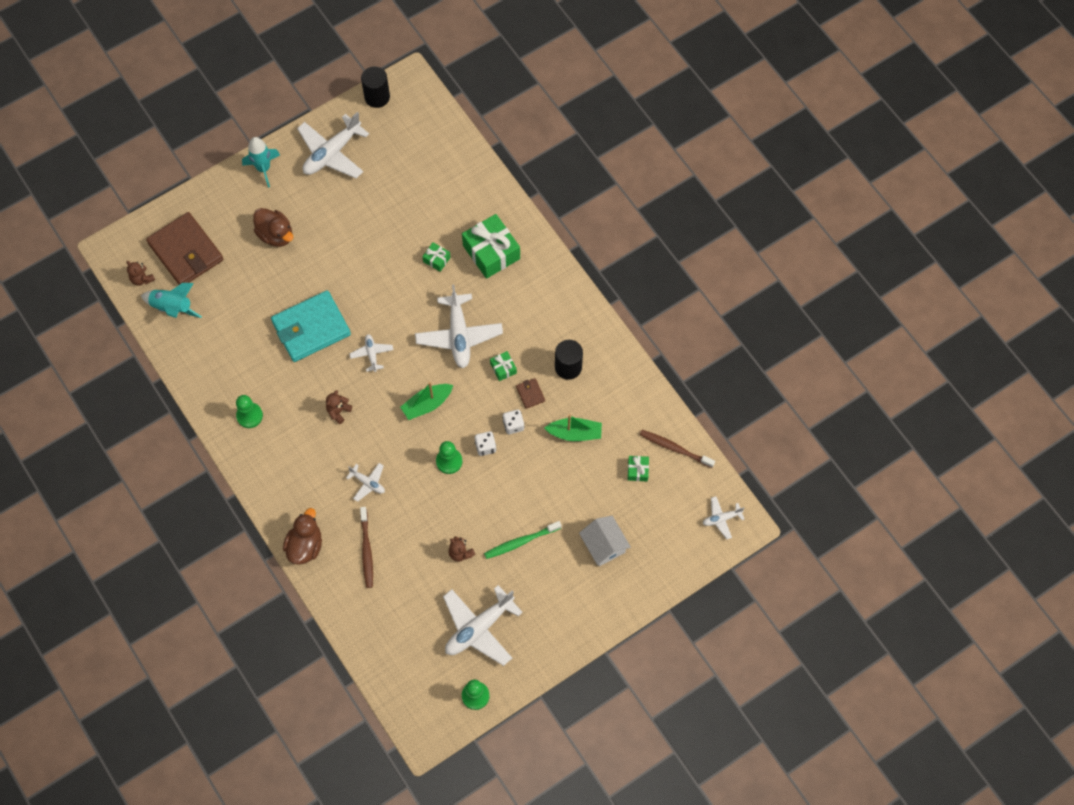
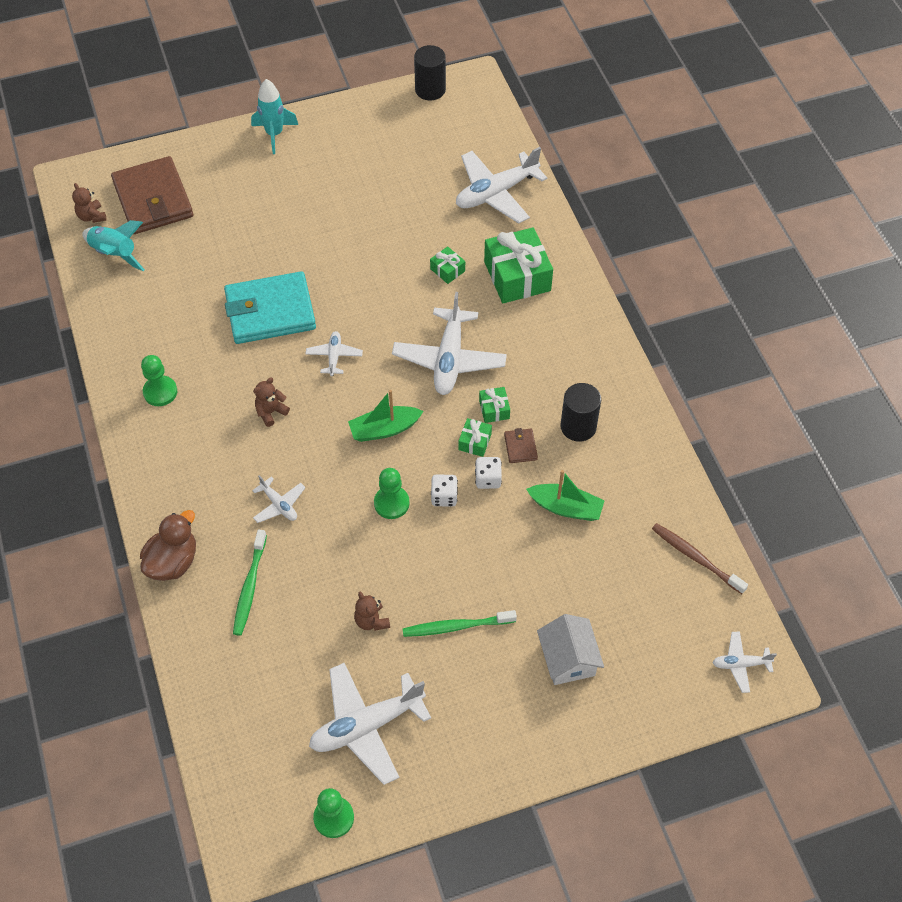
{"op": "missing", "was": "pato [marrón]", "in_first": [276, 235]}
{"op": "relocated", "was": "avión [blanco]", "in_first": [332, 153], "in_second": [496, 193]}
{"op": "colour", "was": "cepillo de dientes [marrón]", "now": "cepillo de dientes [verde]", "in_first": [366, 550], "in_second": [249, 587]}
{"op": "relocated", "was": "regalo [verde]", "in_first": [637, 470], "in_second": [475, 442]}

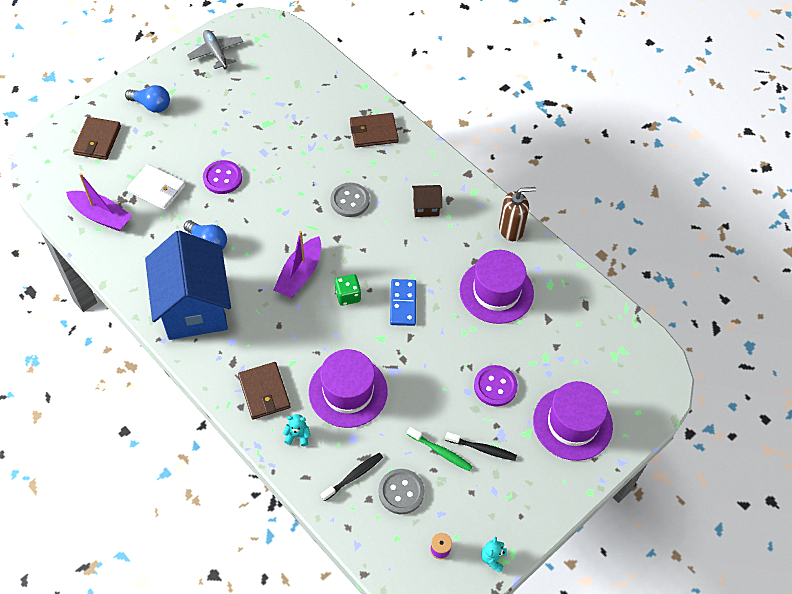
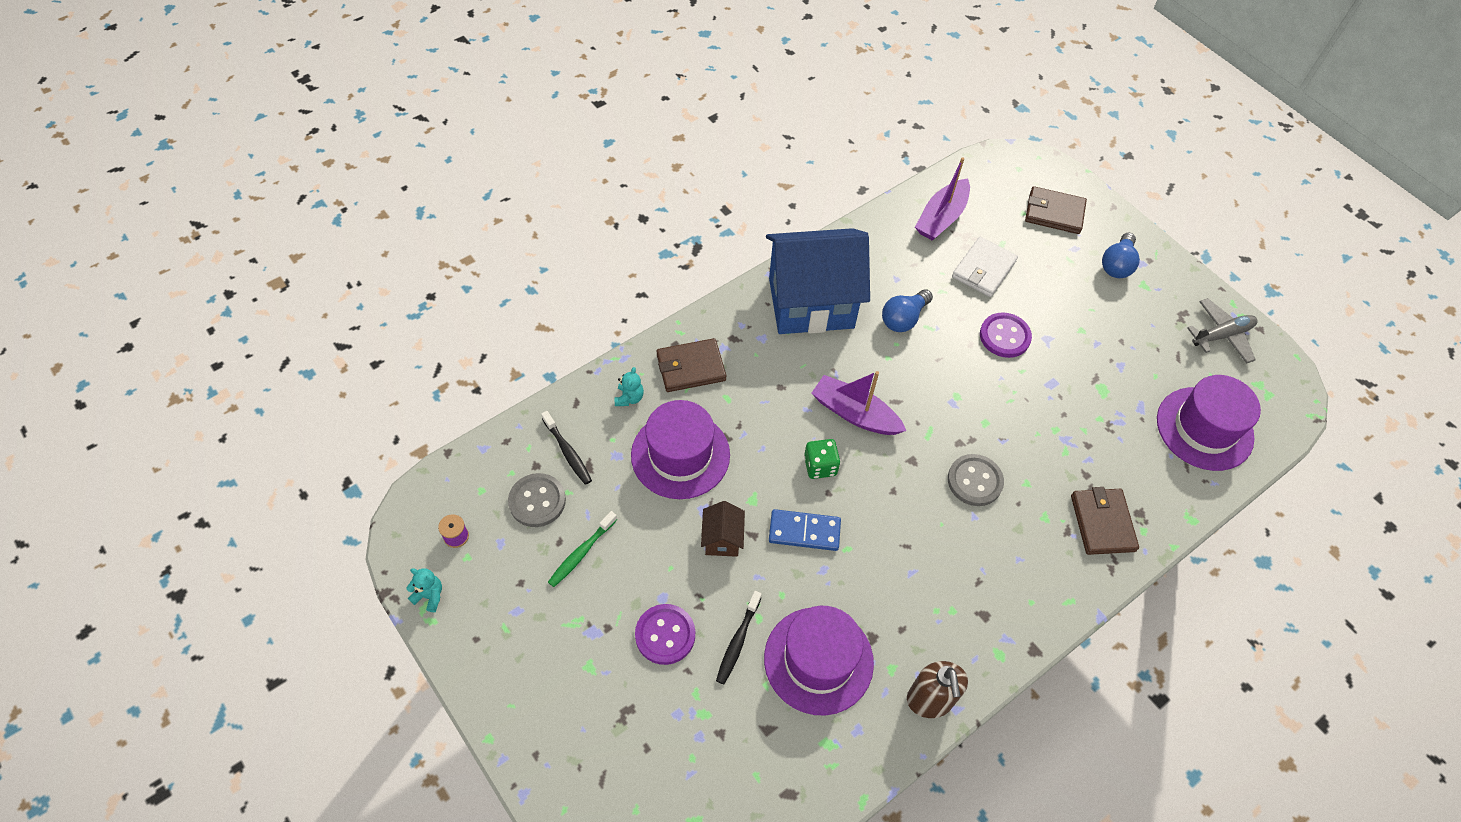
{"op": "relocated", "was": "casa [marrón]", "in_first": [426, 207], "in_second": [722, 539]}
{"op": "relocated", "was": "cepillo de dientes [negro]", "in_first": [482, 449], "in_second": [738, 641]}
{"op": "relocated", "was": "sombrero [morado]", "in_first": [572, 423], "in_second": [1204, 428]}

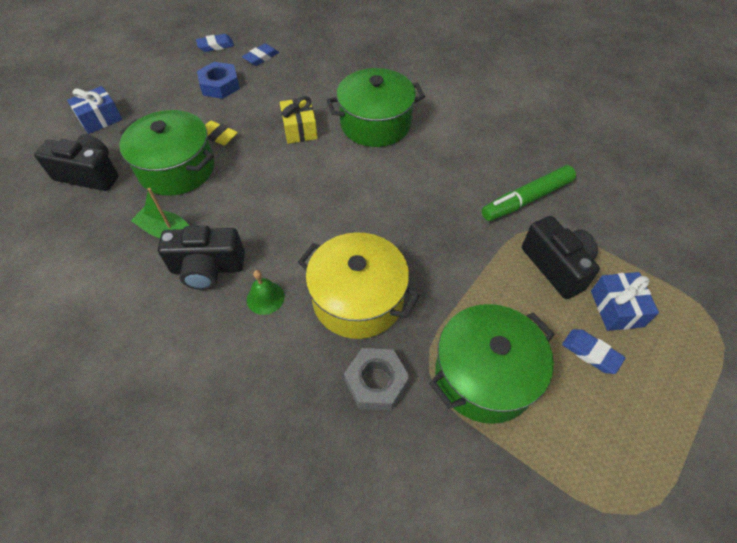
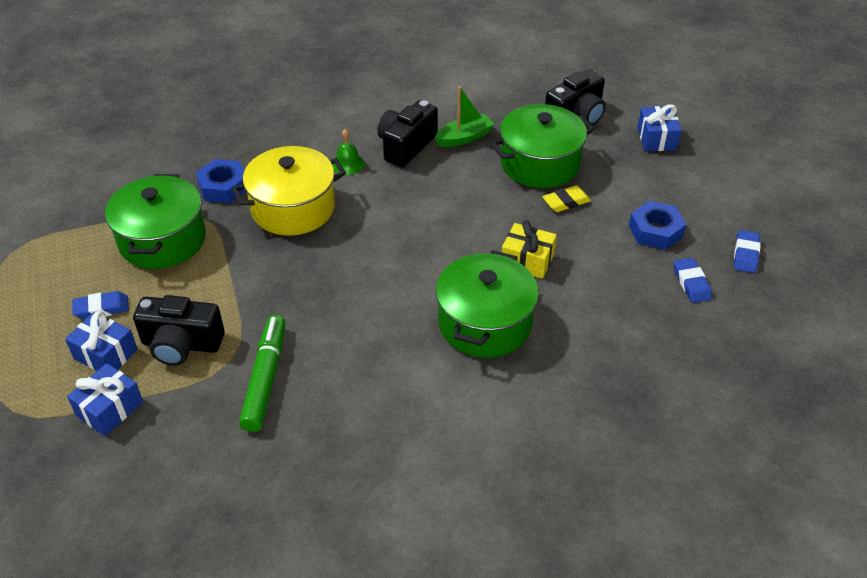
{"op": "colour", "was": "tuerca [gris]", "now": "tuerca [azul]", "in_first": [376, 382], "in_second": [223, 187]}
{"op": "appeared", "now": "regalo [azul]", "in_second": [110, 409]}

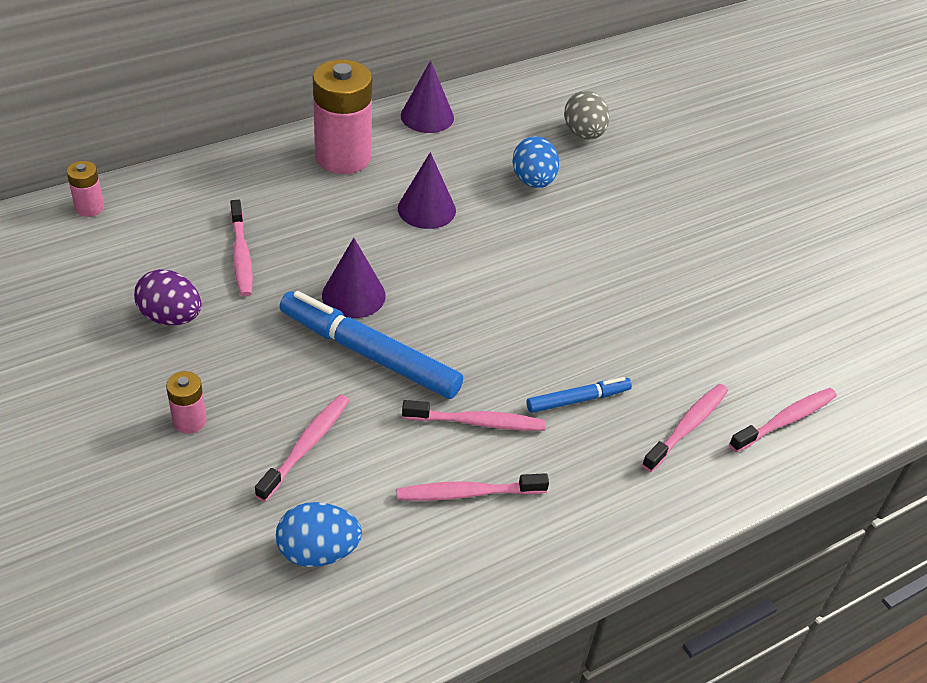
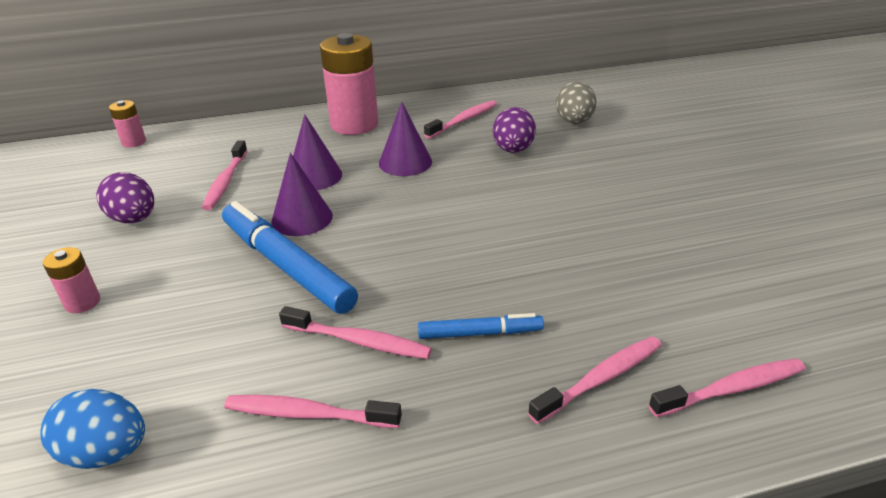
{"op": "relocated", "was": "cepillo de dientes [rosa]", "in_first": [306, 446], "in_second": [463, 120]}
{"op": "relocated", "was": "cono [morado]", "in_first": [427, 116], "in_second": [314, 176]}
{"op": "colour", "was": "huevo [azul]", "now": "huevo [morado]", "in_first": [533, 181], "in_second": [513, 150]}

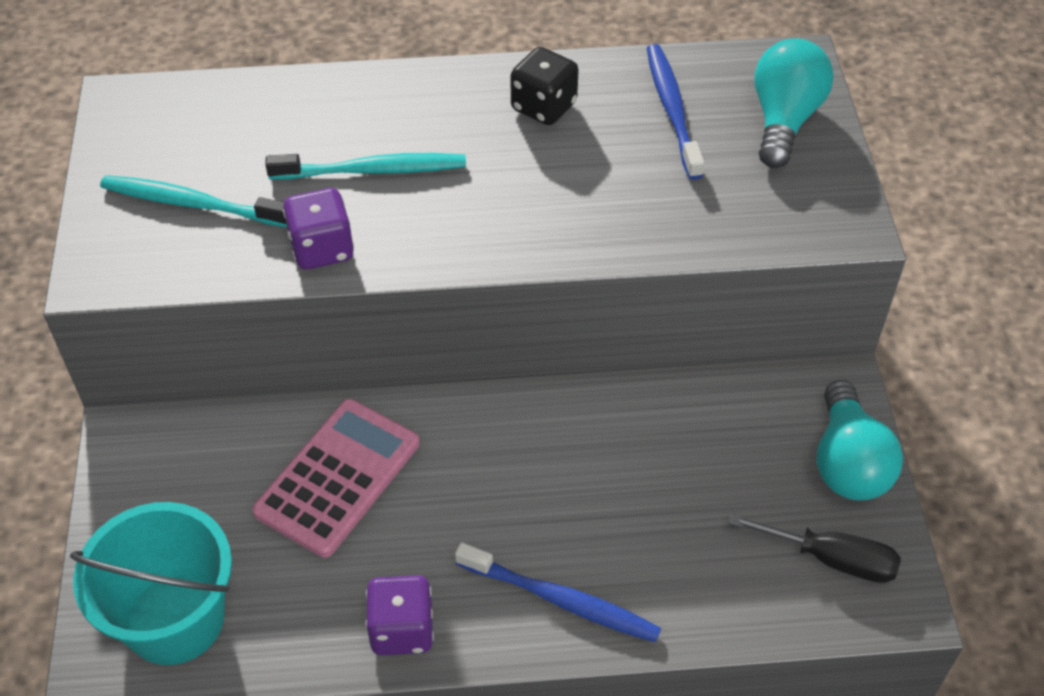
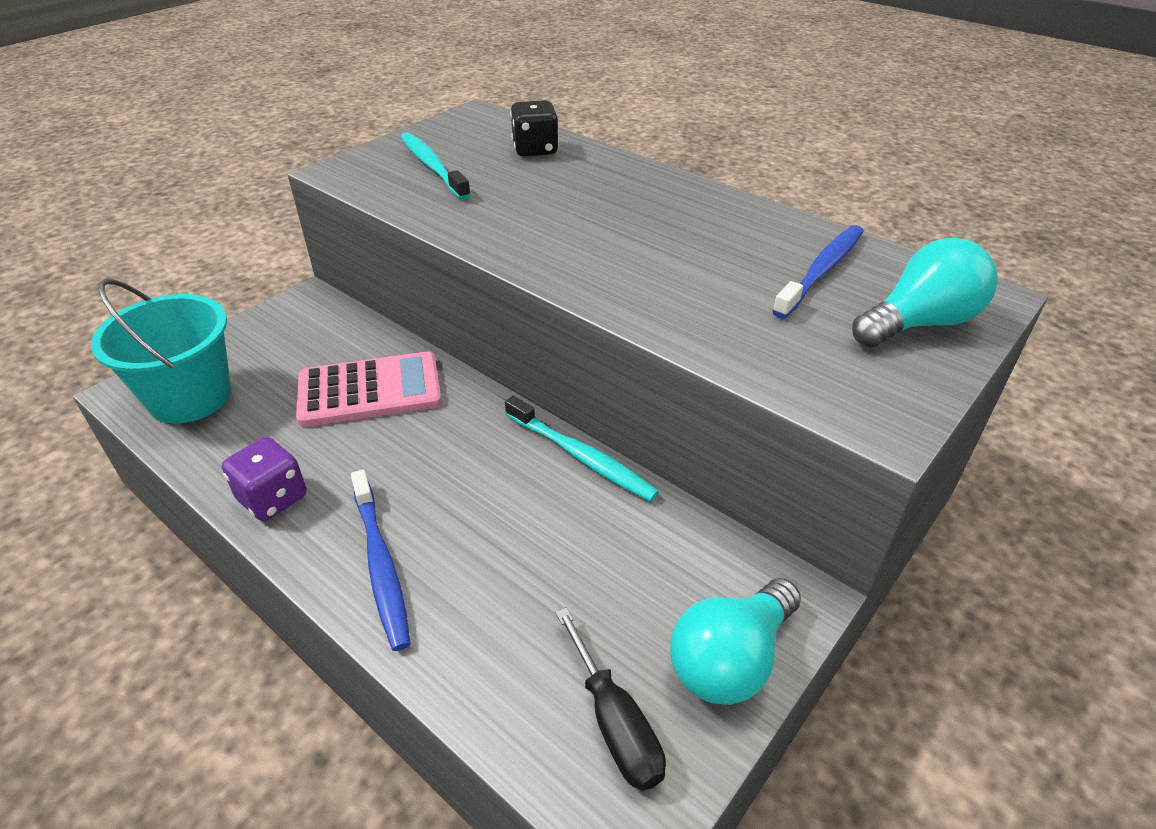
{"op": "relocated", "was": "cepillo de dientes [turquesa]", "in_first": [373, 170], "in_second": [581, 457]}
{"op": "missing", "was": "dado [morado]", "in_first": [322, 249]}
{"op": "relocated", "was": "dado [negro]", "in_first": [543, 107], "in_second": [535, 150]}

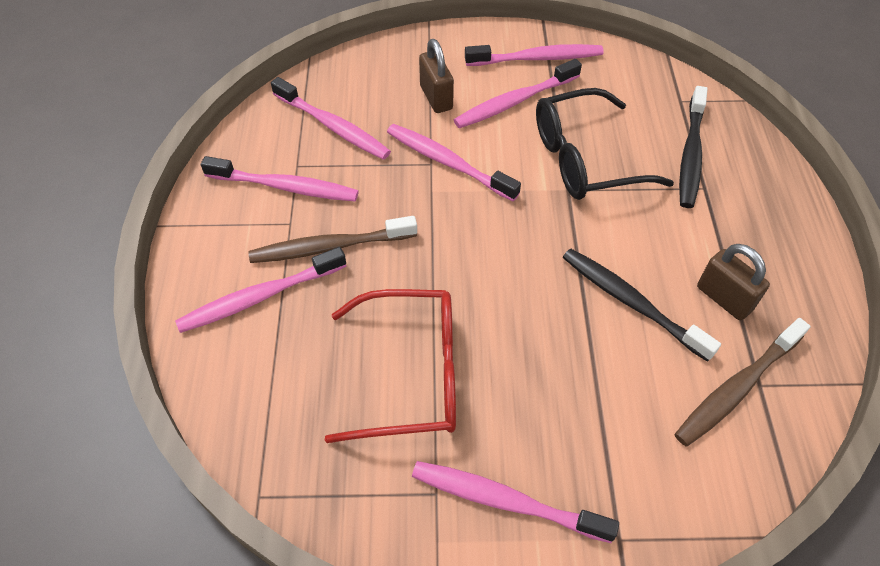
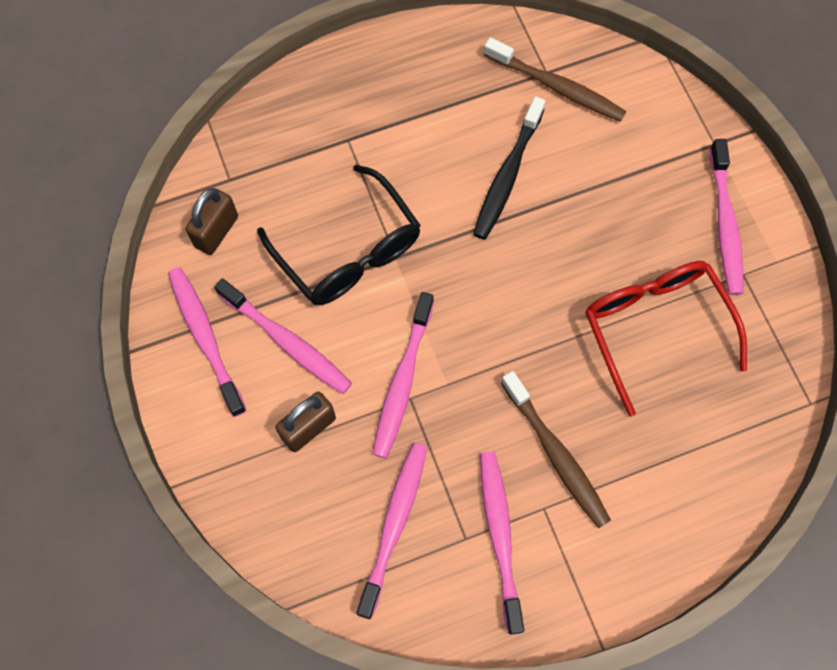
{"op": "missing", "was": "cepillo de dientes [rosa]", "in_first": [259, 297]}
{"op": "missing", "was": "cepillo de dientes [negro]", "in_first": [691, 154]}
{"op": "relocated", "was": "candado [marrón]", "in_first": [724, 298], "in_second": [216, 231]}

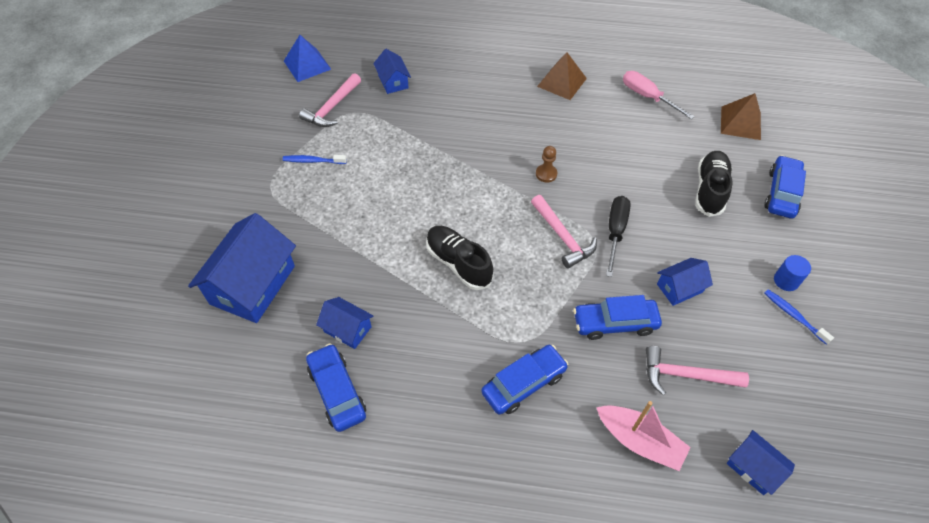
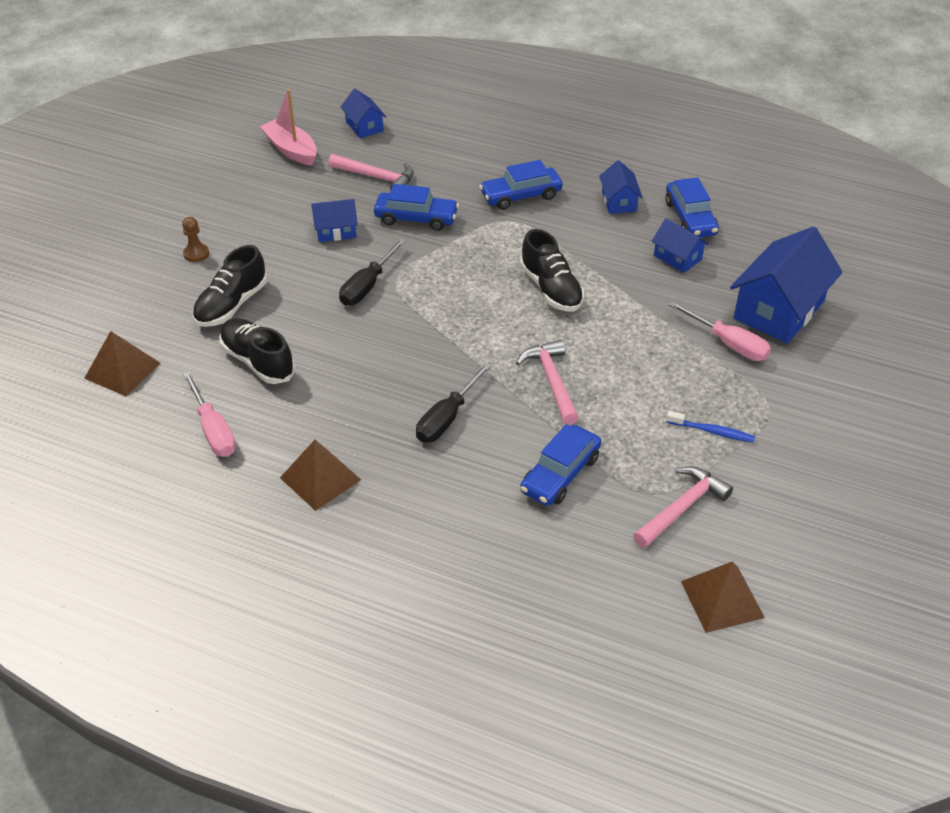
{"op": "colour", "was": "pirámide [azul]", "now": "pirámide [marrón]", "in_first": [307, 65], "in_second": [722, 599]}
{"op": "relocated", "was": "casa [azul]", "in_first": [393, 81], "in_second": [619, 201]}
{"op": "relocated", "was": "martillo [rosa]", "in_first": [562, 237], "in_second": [551, 381]}
{"op": "relocated", "was": "peón [marrón]", "in_first": [546, 174], "in_second": [196, 254]}
{"op": "relocated", "was": "barco [rosa]", "in_first": [639, 441], "in_second": [291, 150]}
{"op": "relocated", "was": "coche [azul]", "in_first": [781, 193], "in_second": [560, 474]}
{"op": "missing", "was": "cepillo de dientes [azul]", "in_first": [794, 316]}
{"op": "missing", "was": "cilindro [azul]", "in_first": [786, 281]}
{"op": "appeared", "now": "zapato [negro]", "in_second": [258, 361]}
{"op": "appeared", "now": "destornillador [negro]", "in_second": [447, 418]}
{"op": "appeared", "now": "destornillador [rosa]", "in_second": [728, 344]}

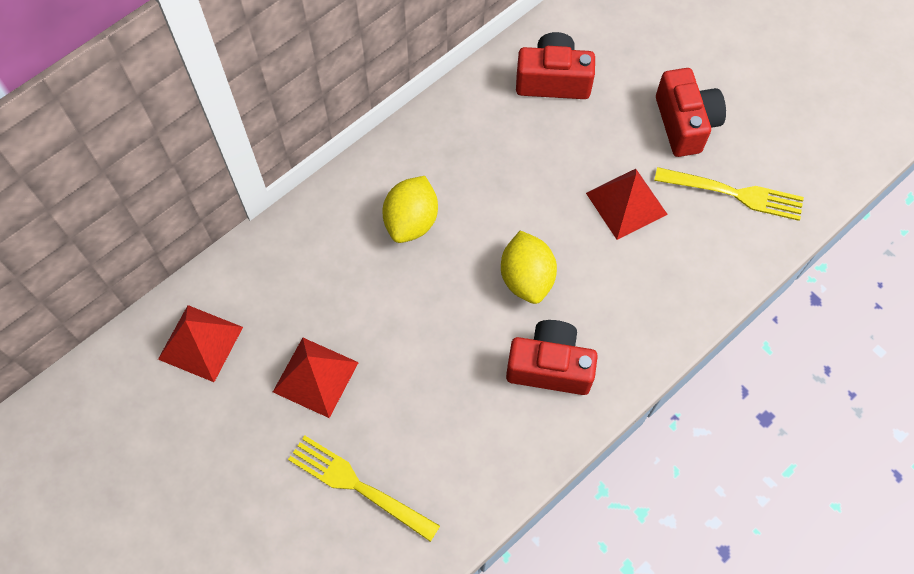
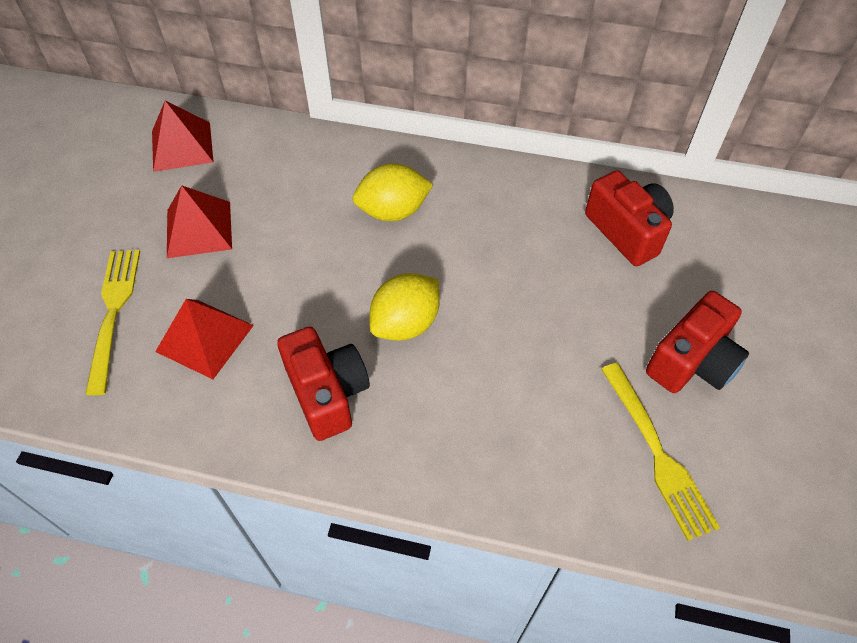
{"op": "relocated", "was": "pirámide [rojo]", "in_first": [626, 203], "in_second": [204, 338]}

